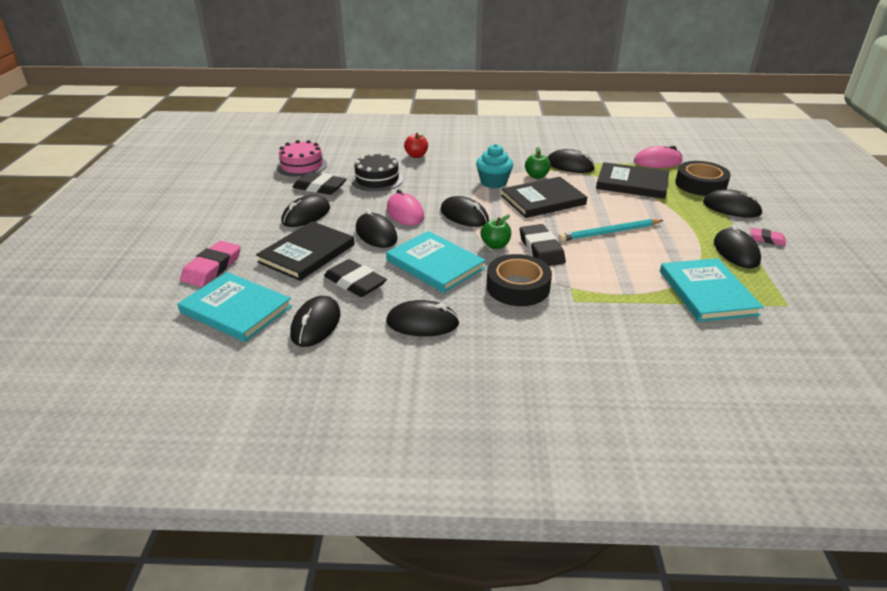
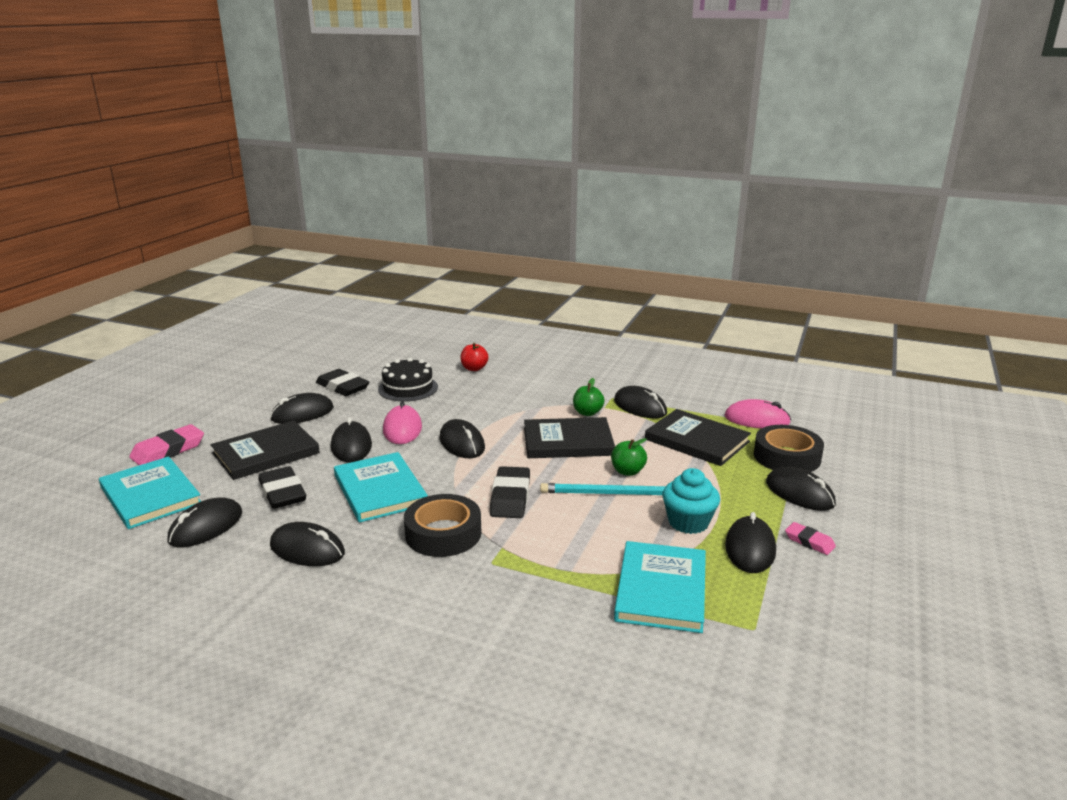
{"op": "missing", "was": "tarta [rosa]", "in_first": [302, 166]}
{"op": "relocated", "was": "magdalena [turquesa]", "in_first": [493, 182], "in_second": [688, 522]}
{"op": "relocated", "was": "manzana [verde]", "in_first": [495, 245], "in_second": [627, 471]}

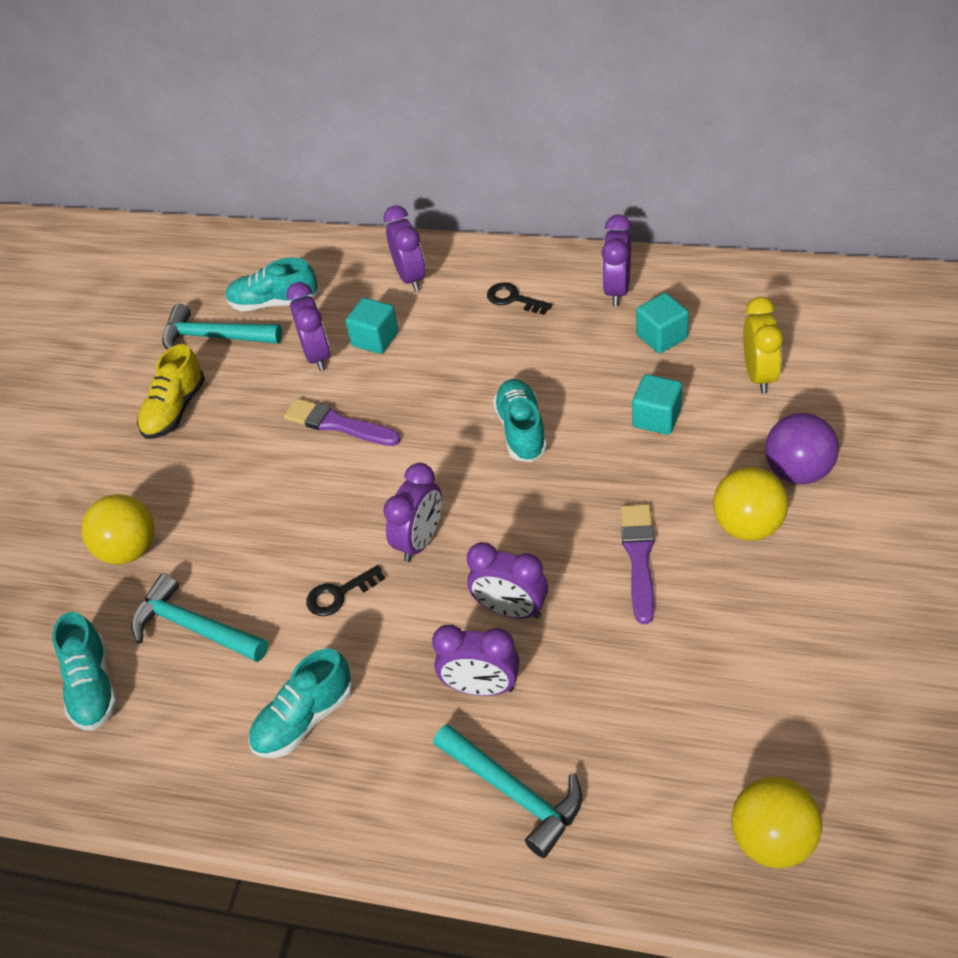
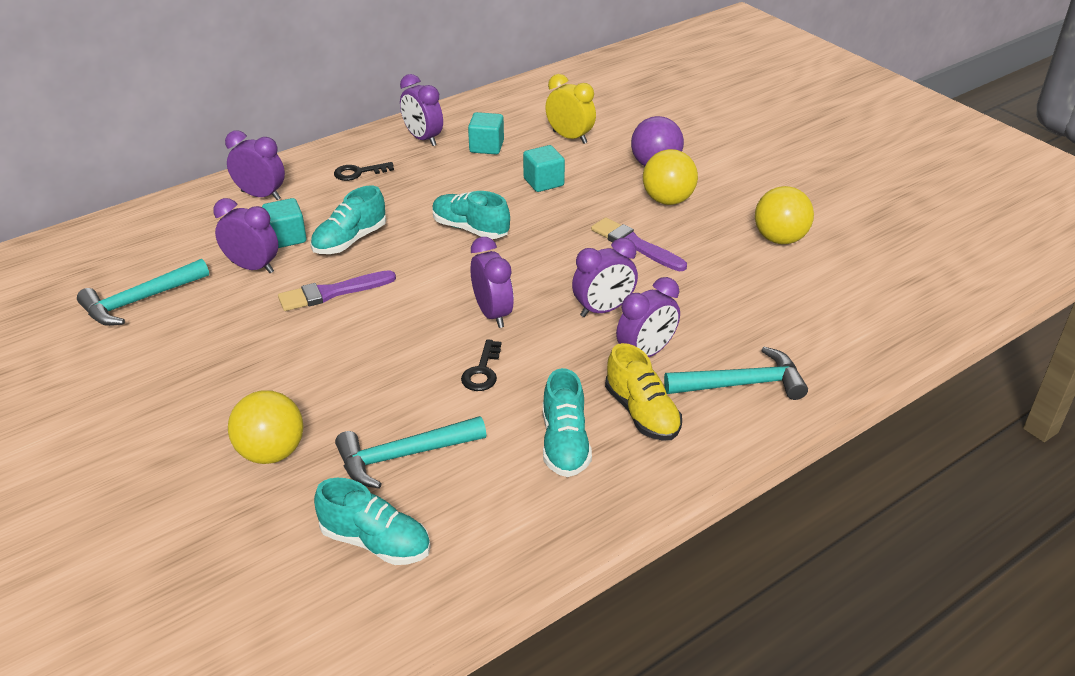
{"op": "relocated", "was": "zapato [amarillo]", "in_first": [175, 410], "in_second": [642, 413]}
{"op": "relocated", "was": "zapato [turquesa]", "in_first": [274, 302], "in_second": [350, 240]}
{"op": "relocated", "was": "pelota [amarillo]", "in_first": [773, 840], "in_second": [780, 239]}

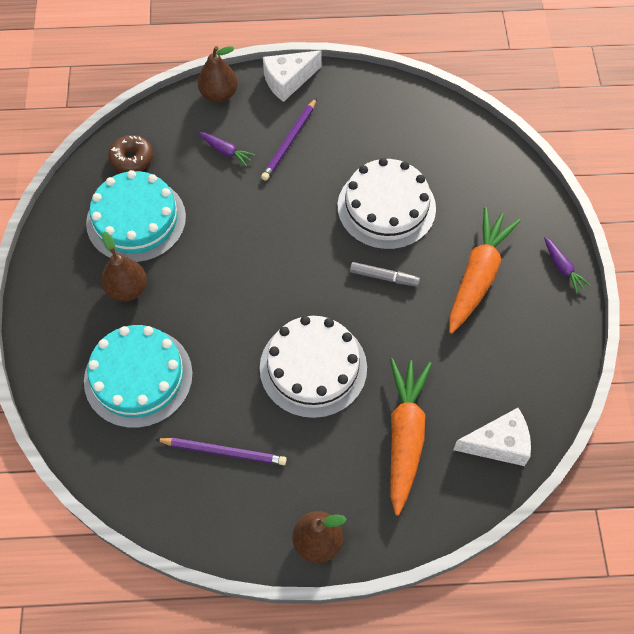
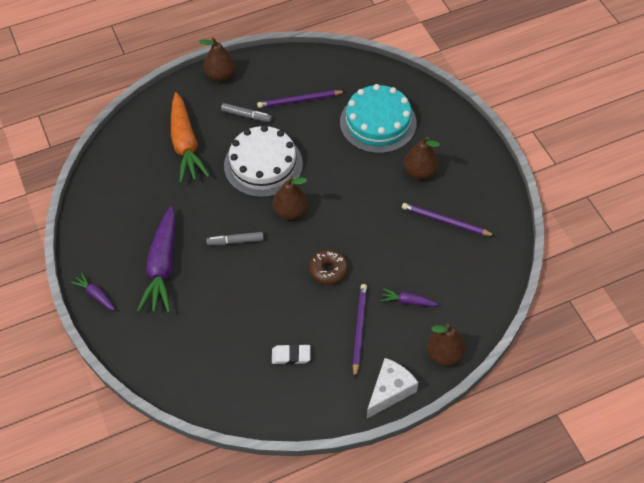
{"op": "exchanged", "was": "tarta [turquesa]", "now": "lápiz [morado]", "in_first": [136, 220], "in_second": [445, 221]}
{"op": "relocated", "was": "rosquilla [marrón]", "in_first": [132, 159], "in_second": [328, 270]}
{"op": "missing", "was": "tarta [blanco]", "in_first": [386, 207]}
{"op": "colour", "was": "zanahoria [naranja]", "now": "zanahoria [morado]", "in_first": [478, 276], "in_second": [162, 266]}
{"op": "missing", "was": "queso [blanco]", "in_first": [498, 444]}
{"op": "appeared", "now": "rotulador [gris]", "in_second": [246, 115]}
{"op": "appeared", "now": "goma de borrar [blanco]", "in_second": [291, 356]}
{"op": "appeared", "now": "pera [marrón]", "in_second": [290, 211]}

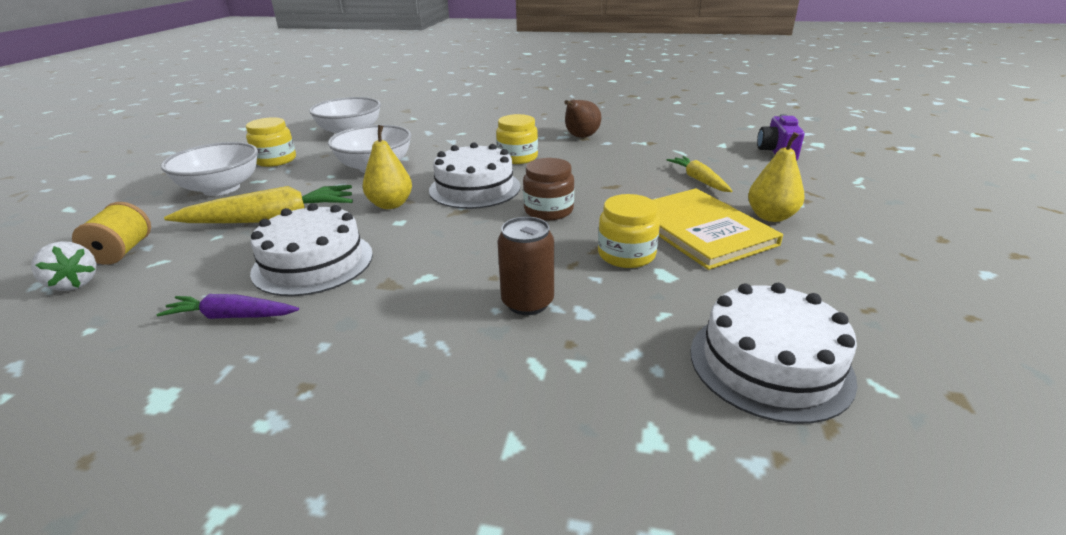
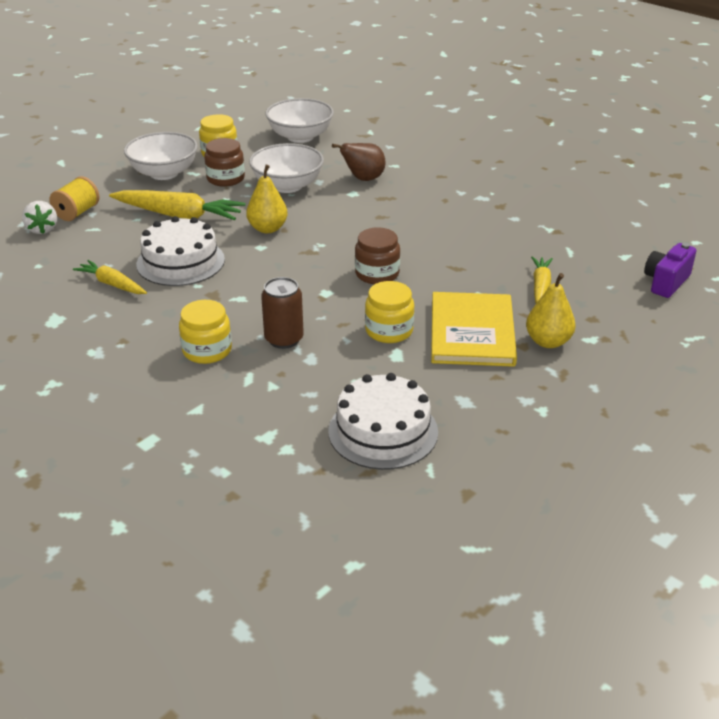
{"op": "colour", "was": "zanahoria [morado]", "now": "zanahoria [amarillo]", "in_first": [232, 316], "in_second": [112, 284]}
{"op": "missing", "was": "tarta [blanco]", "in_first": [475, 188]}
{"op": "relocated", "was": "tarro [amarillo]", "in_first": [517, 157], "in_second": [207, 350]}
{"op": "relocated", "was": "pera [marrón]", "in_first": [580, 137], "in_second": [363, 179]}
{"op": "appeared", "now": "tarro [marrón]", "in_second": [225, 178]}

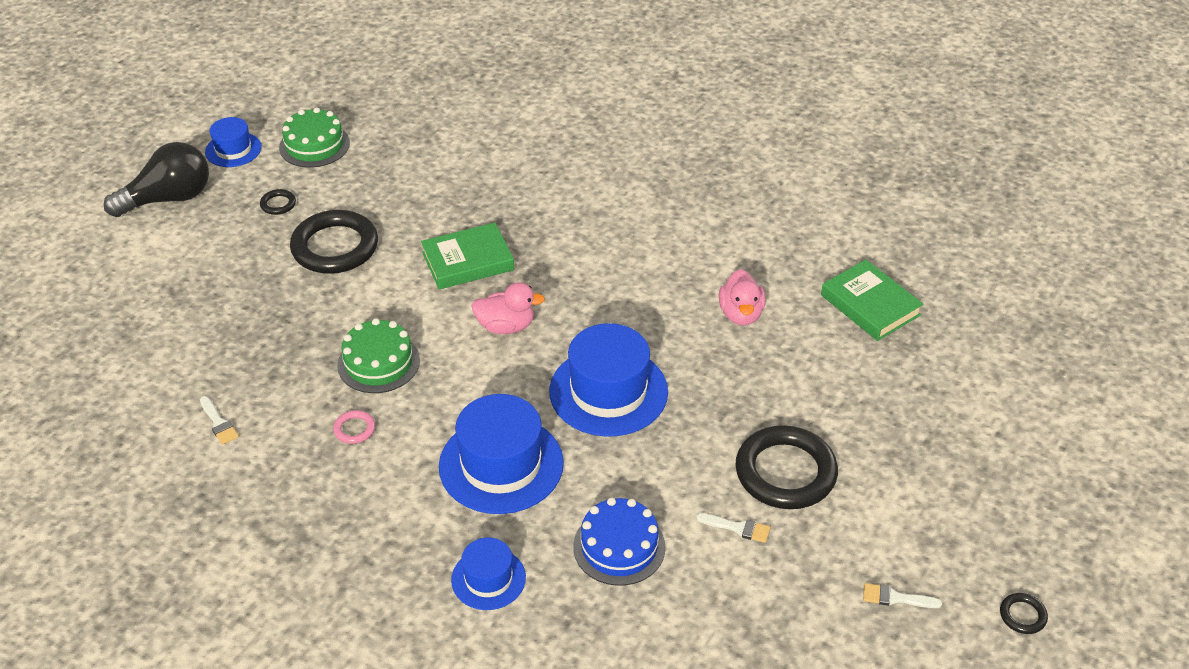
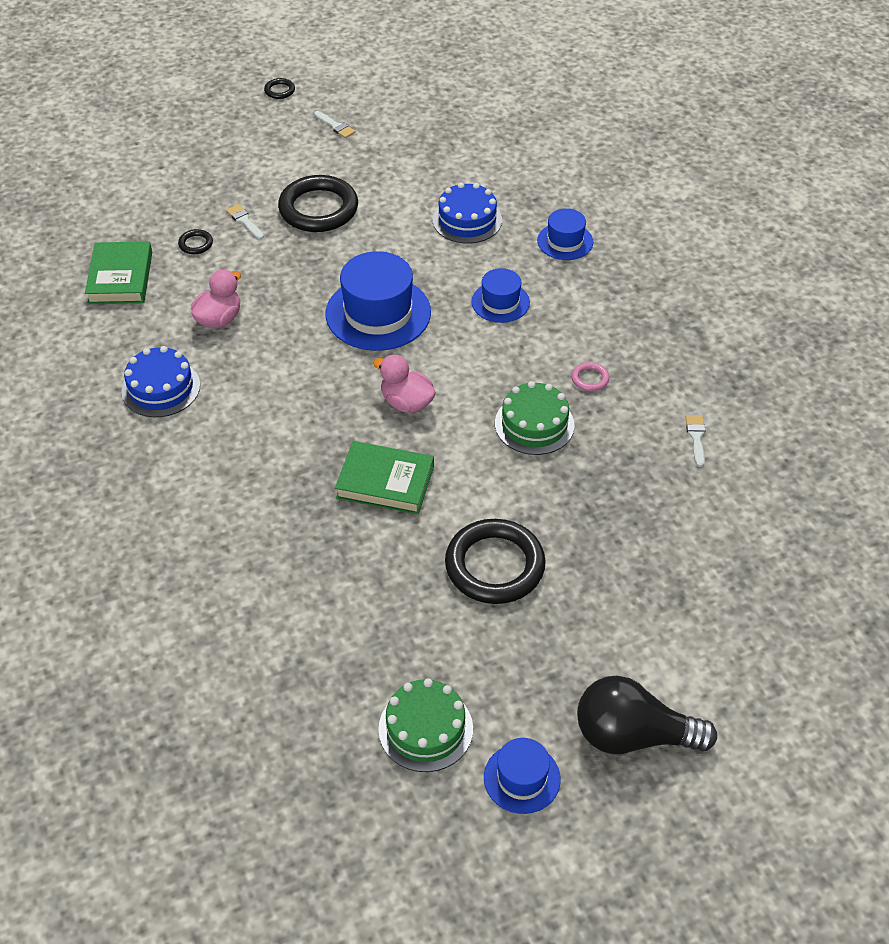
{"op": "relocated", "was": "anillo [negro]", "in_first": [278, 204], "in_second": [196, 244]}
{"op": "size", "was": "sombrero [azul]", "in_first": [501, 464], "in_second": [500, 302], "ratio": 0.56}
{"op": "relocated", "was": "pincel [blanco]", "in_first": [738, 528], "in_second": [244, 221]}
{"op": "appeared", "now": "tarta [azul]", "in_second": [161, 388]}

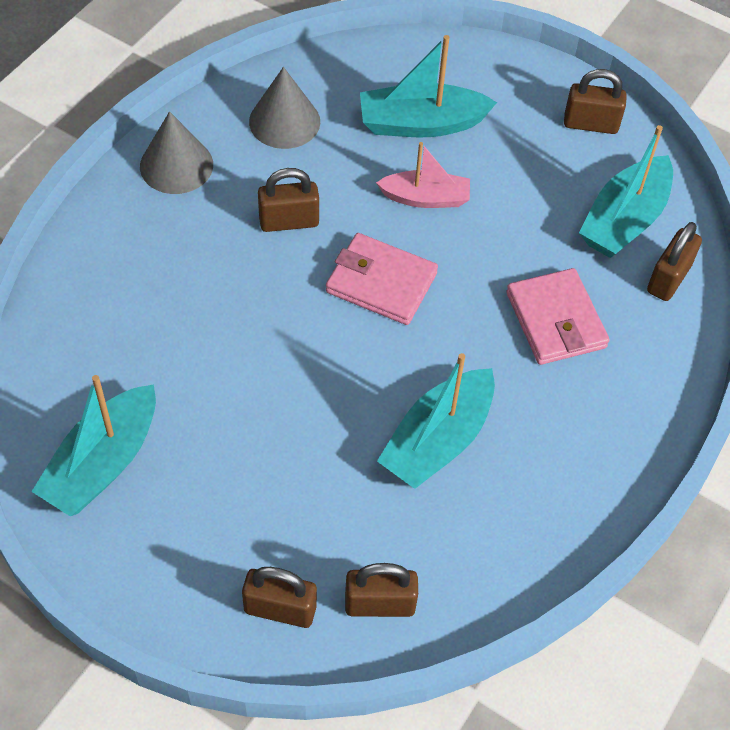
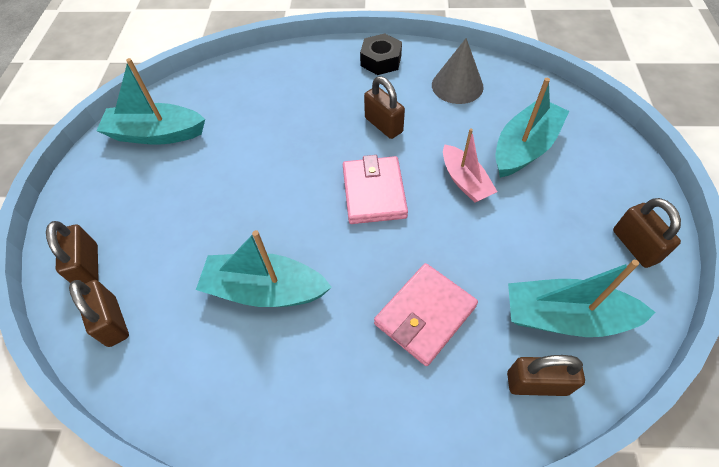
{"op": "exchanged", "was": "cono [gris]", "now": "tuerca [negro]", "in_first": [176, 165], "in_second": [381, 60]}
{"op": "spun", "was": "barco [turquesa]", "in_first": [421, 123], "in_second": [524, 147], "clockwise": 75}

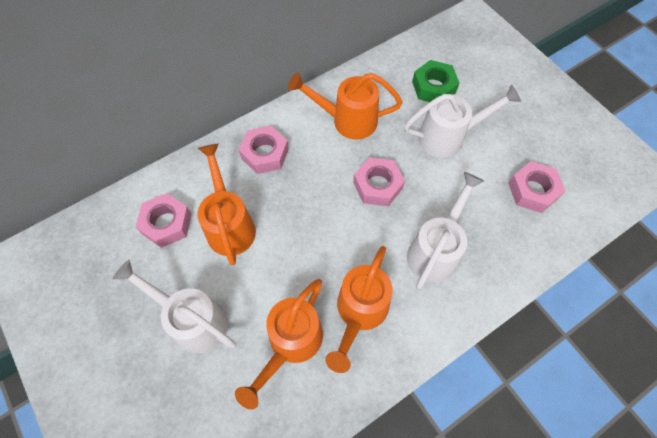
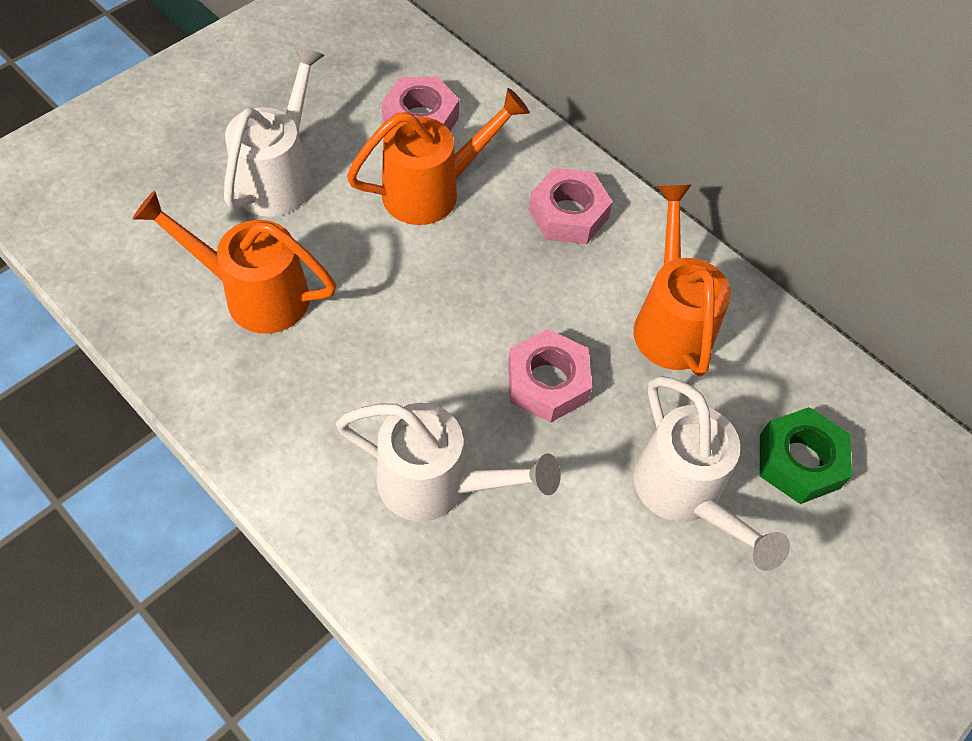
{"op": "missing", "was": "regadera [naranja]", "in_first": [359, 312]}
{"op": "missing", "was": "tuerca [rosa]", "in_first": [532, 190]}

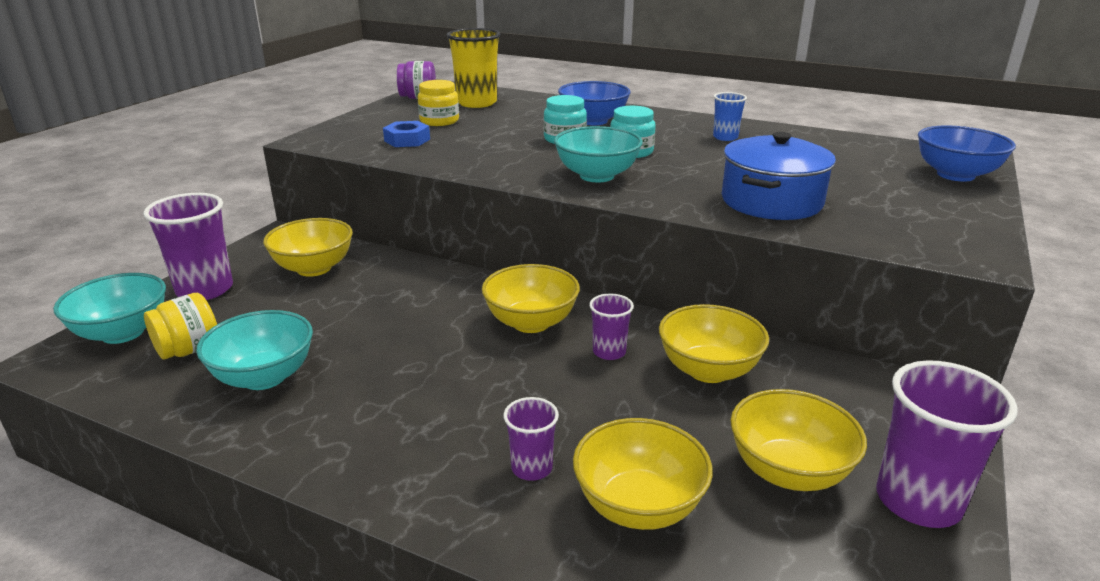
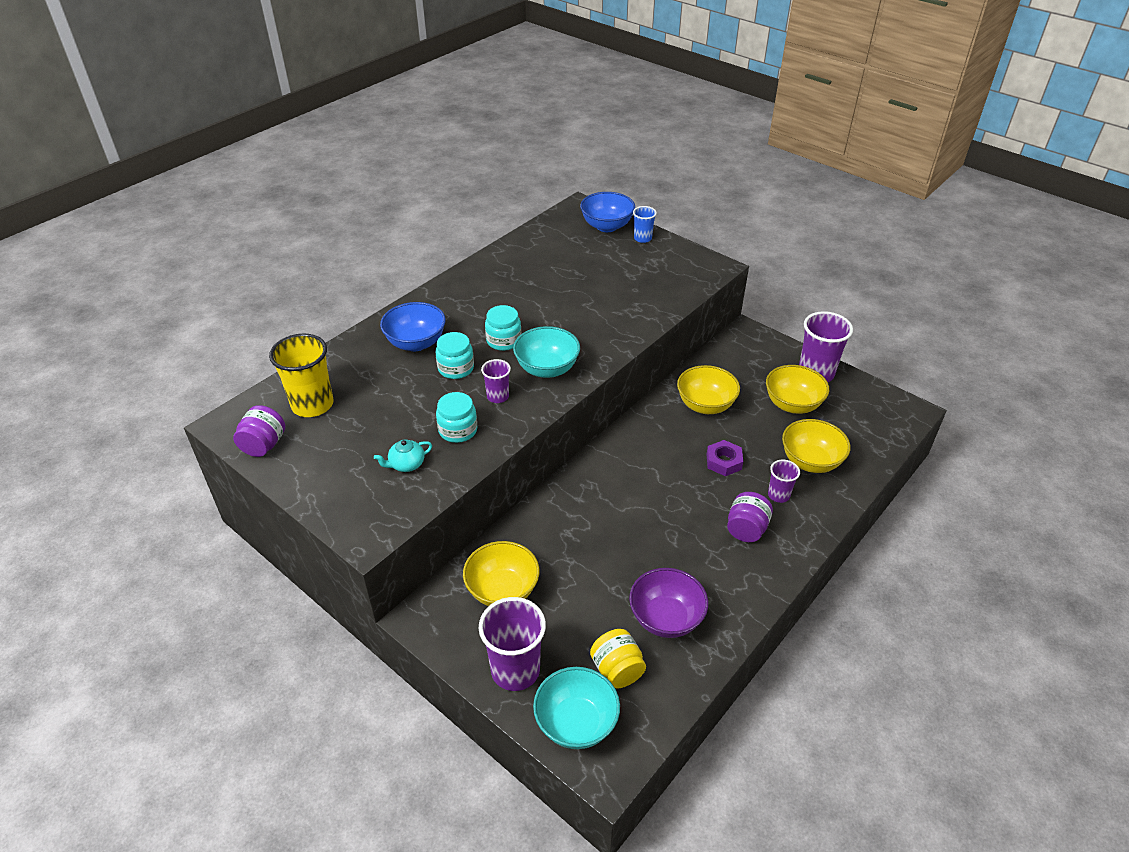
{"op": "colour", "was": "cuenco [turquesa]", "now": "cuenco [morado]", "in_first": [264, 377], "in_second": [666, 618]}
{"op": "exchanged", "was": "tuerca [azul]", "now": "tetera [turquesa]", "in_first": [407, 140], "in_second": [406, 464]}
{"op": "missing", "was": "tarro [amarillo]", "in_first": [439, 121]}
{"op": "missing", "was": "cuenco [amarillo]", "in_first": [531, 322]}
{"op": "relocated", "was": "vaso [morado]", "in_first": [609, 352], "in_second": [497, 396]}
{"op": "relocated", "was": "vaso [azul]", "in_first": [725, 137], "in_second": [642, 238]}
{"op": "missing", "was": "olla [azul]", "in_first": [771, 201]}
{"op": "appeared", "now": "tarro [turquesa]", "in_second": [458, 430]}
{"op": "appeared", "now": "tuerca [morado]", "in_second": [723, 461]}
{"op": "appeared", "now": "tarro [morado]", "in_second": [746, 529]}

